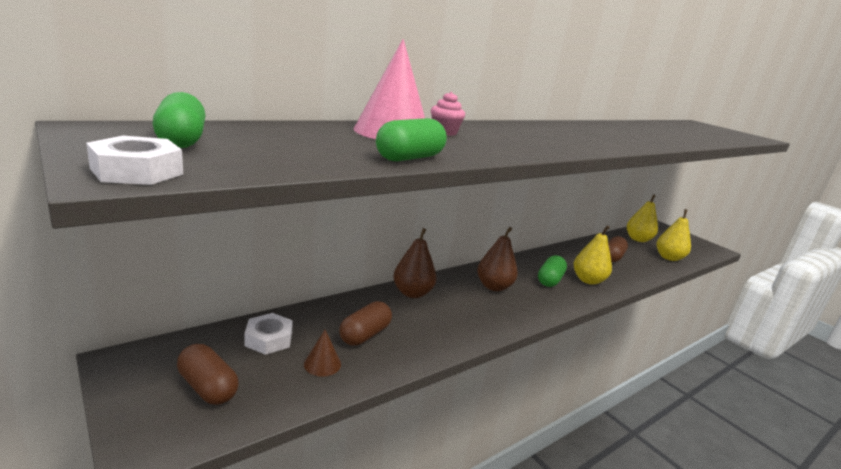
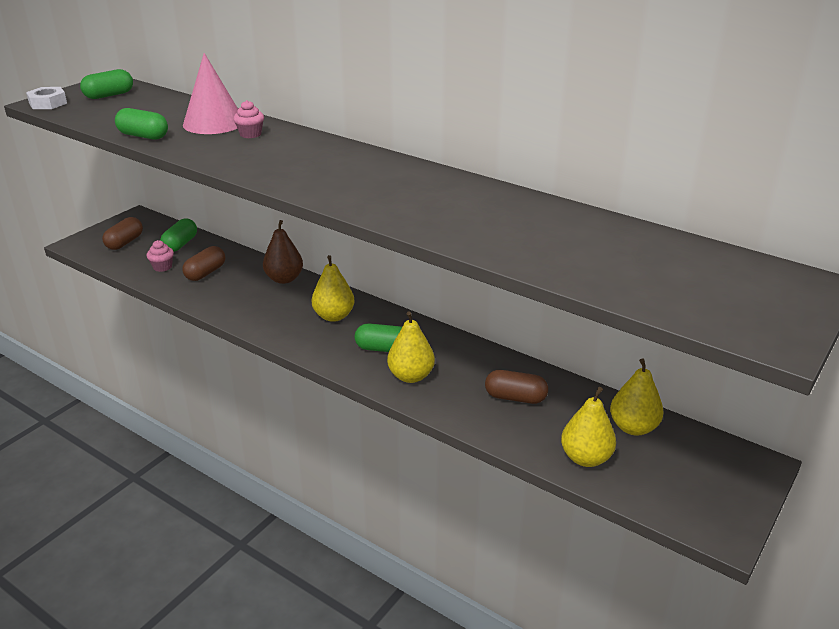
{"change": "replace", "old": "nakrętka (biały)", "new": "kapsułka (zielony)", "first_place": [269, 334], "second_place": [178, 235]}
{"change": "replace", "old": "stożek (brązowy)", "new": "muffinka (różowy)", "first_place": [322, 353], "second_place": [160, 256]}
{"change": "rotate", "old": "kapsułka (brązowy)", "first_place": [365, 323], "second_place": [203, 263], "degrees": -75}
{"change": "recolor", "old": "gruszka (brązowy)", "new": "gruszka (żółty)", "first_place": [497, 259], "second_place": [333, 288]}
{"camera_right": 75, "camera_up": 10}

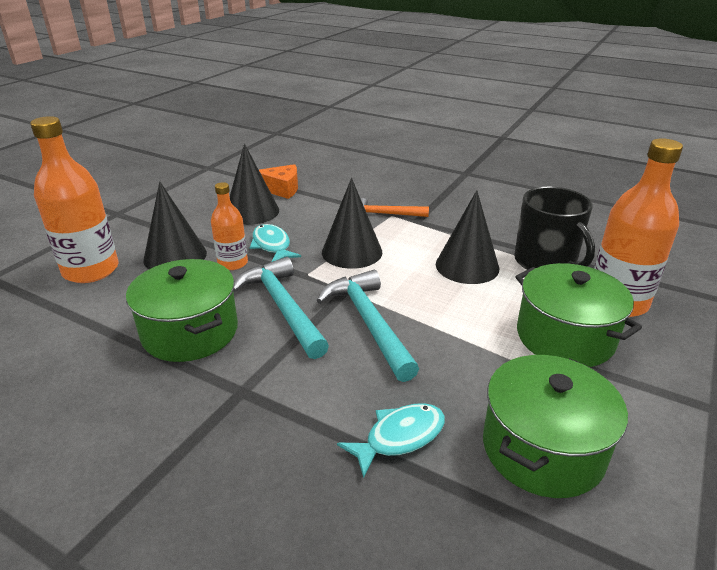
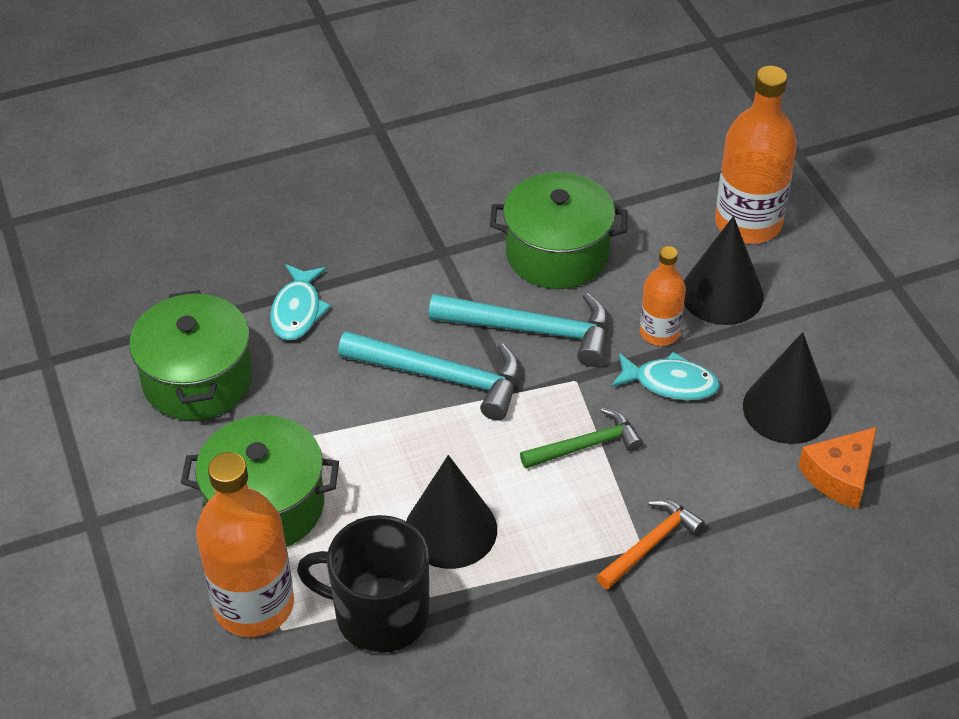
{"change": "replace", "old": "stożek (czarny)", "new": "młotek (zielony)", "first_place": [352, 223], "second_place": [581, 438]}
{"camera_right": 130, "camera_up": 15}

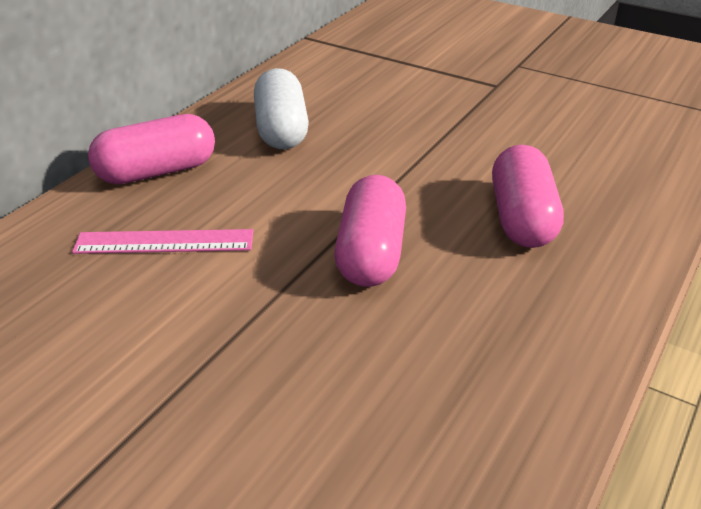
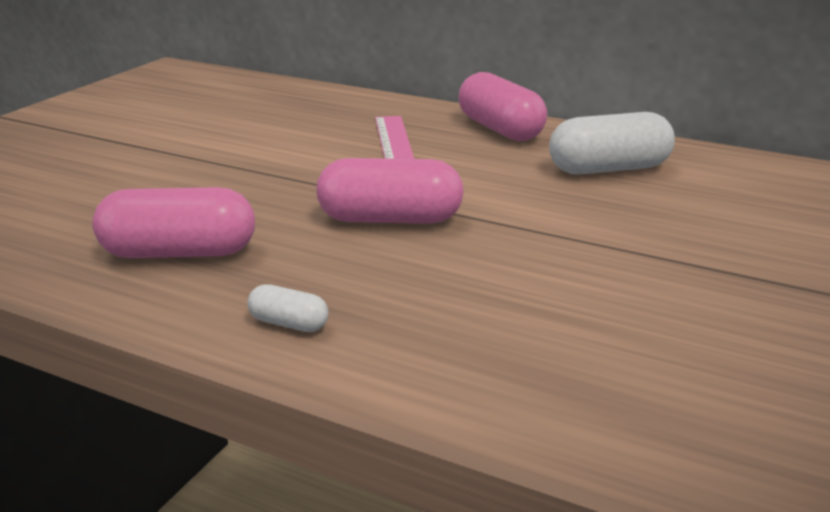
{"change": "move", "old": "kapsułka (różowy)", "first_place": [528, 196], "second_place": [173, 222]}
{"change": "insert", "new": "kapsułka (biały)", "second_place": [288, 308]}
{"camera_right": 85, "camera_up": -10}

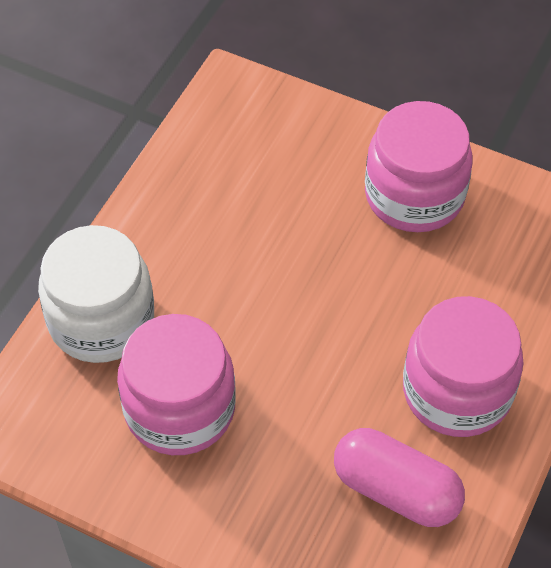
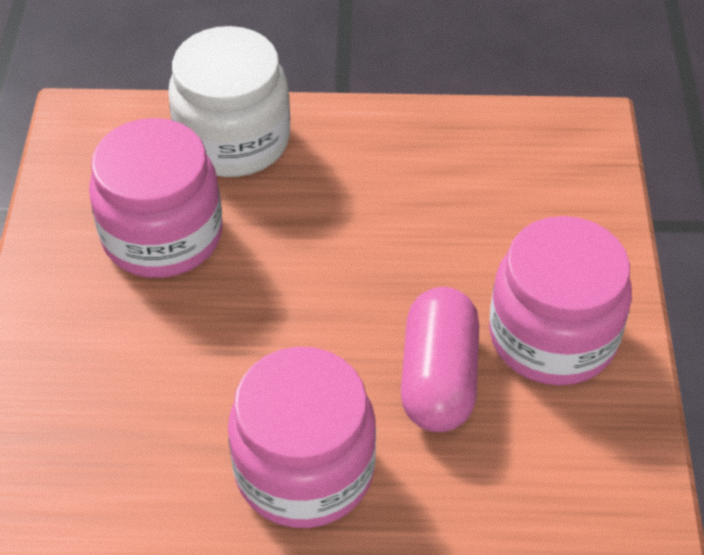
{"change": "move", "old": "kapsułka (różowy)", "first_place": [399, 477], "second_place": [440, 359]}
{"camera_right": 65, "camera_up": -5}

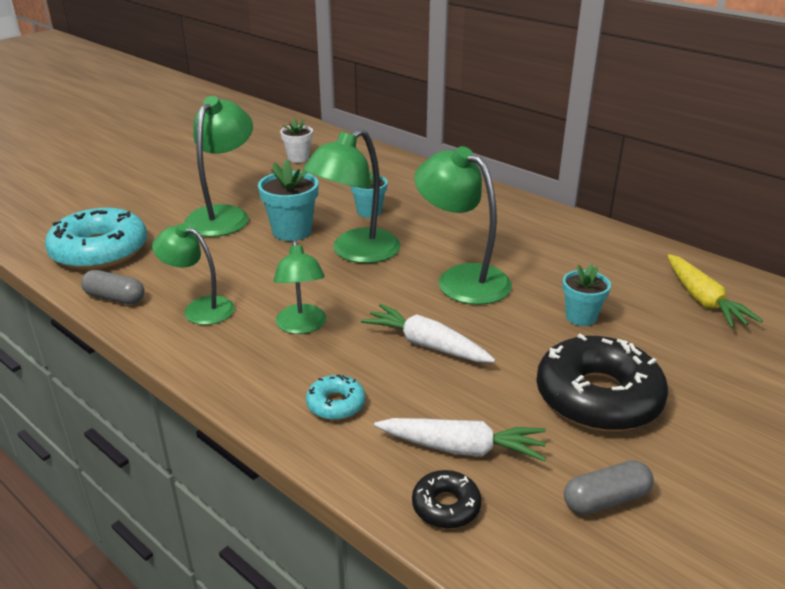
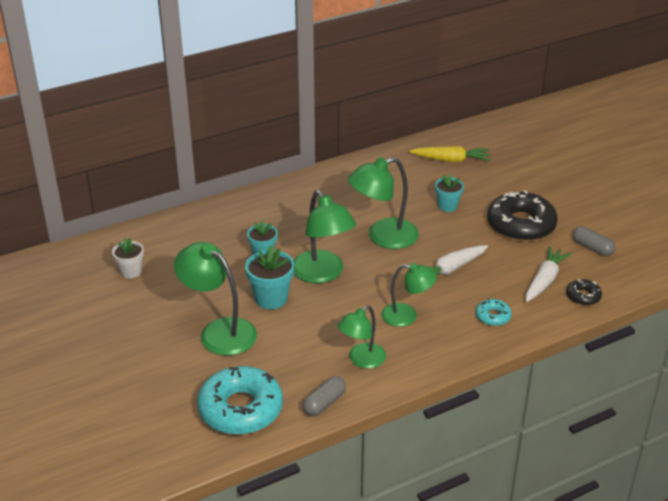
{"change": "rotate", "old": "kapsułka (szary)", "first_place": [609, 488], "second_place": [594, 241], "degrees": -45}
{"camera_right": -70, "camera_up": 5}

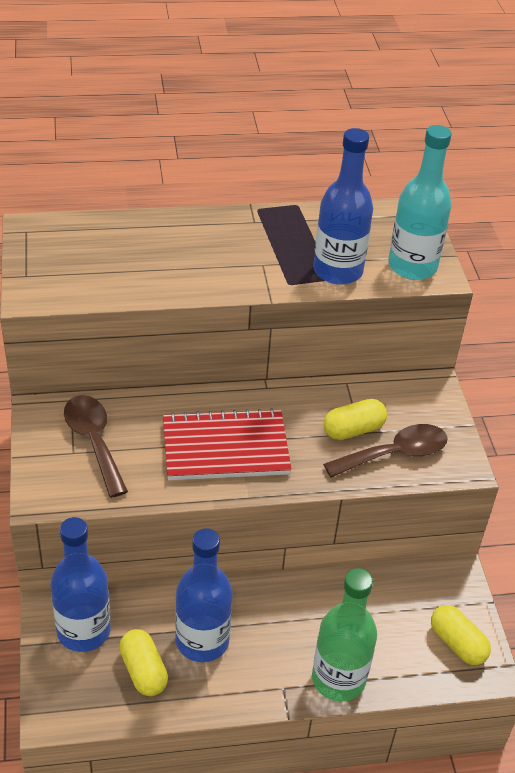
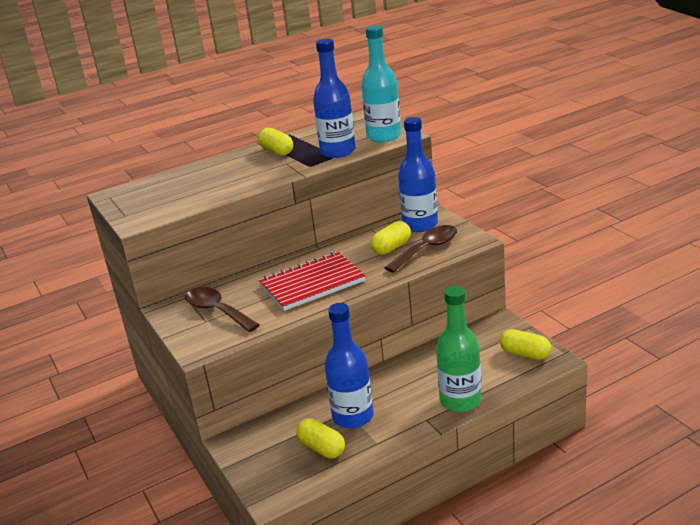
{"change": "move", "old": "butelka (niebieski)", "first_place": [80, 584], "second_place": [418, 174]}
{"change": "insert", "new": "kapsułka (żółty)", "second_place": [275, 142]}
{"camera_right": -15, "camera_up": -15}

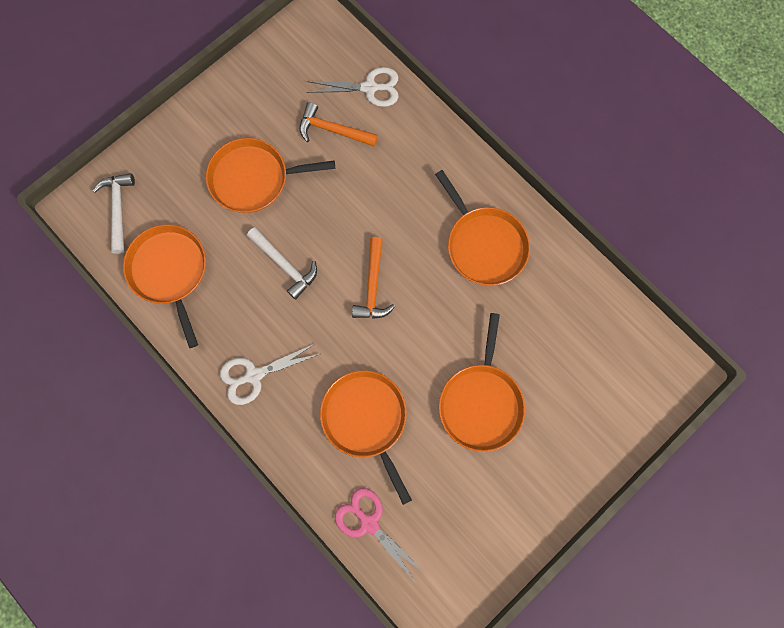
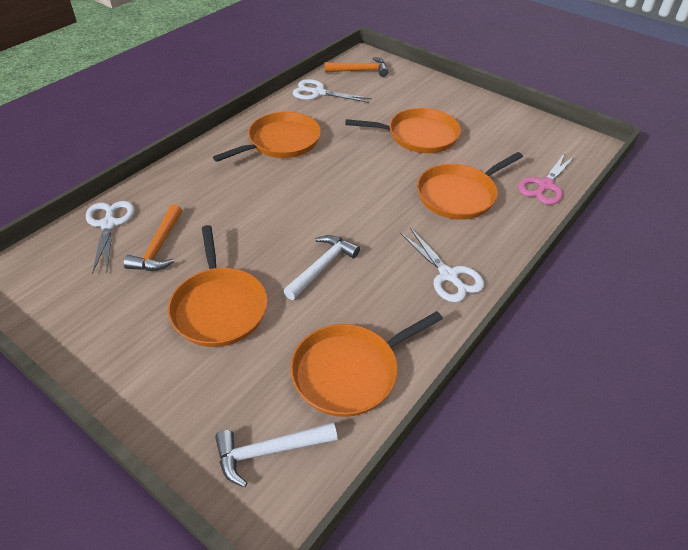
{"change": "move", "old": "młotek (pomarańczowy)", "first_place": [373, 278], "second_place": [356, 67]}
{"change": "insert", "new": "nożyczki (biały)", "second_place": [332, 91]}
{"camera_right": -100, "camera_up": -30}

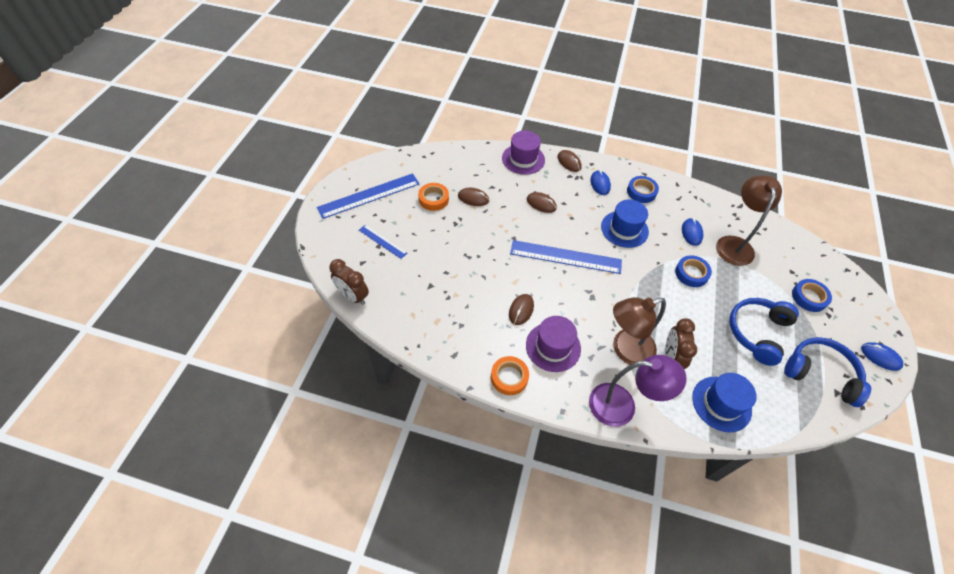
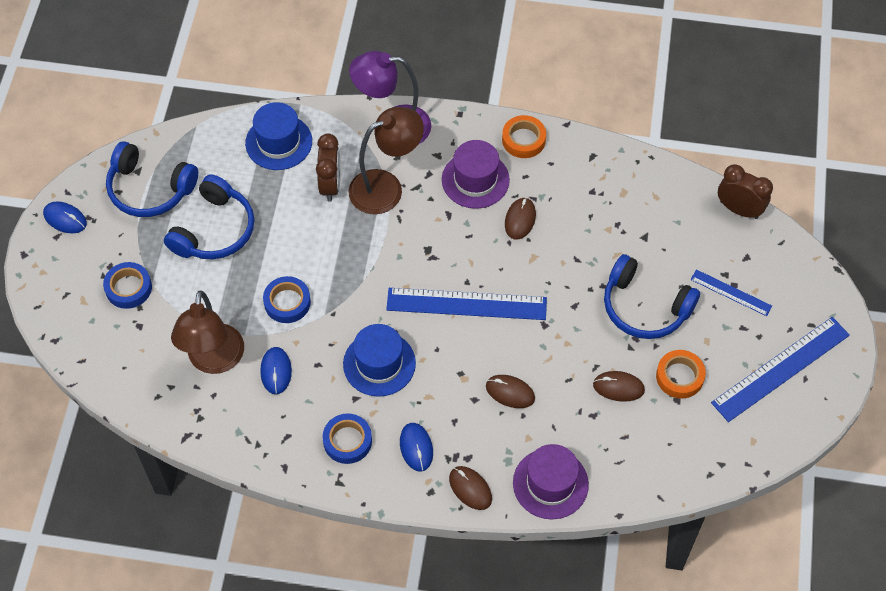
{"change": "insert", "new": "słuchawki (niebieski)", "second_place": [652, 296]}
{"camera_right": 175, "camera_up": 5}

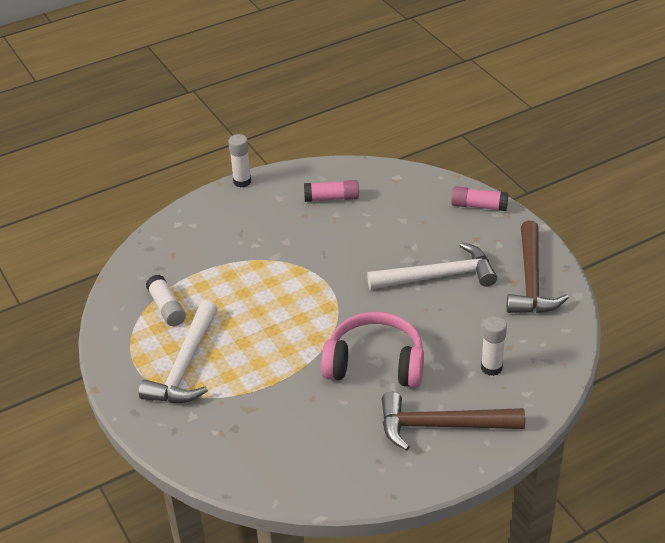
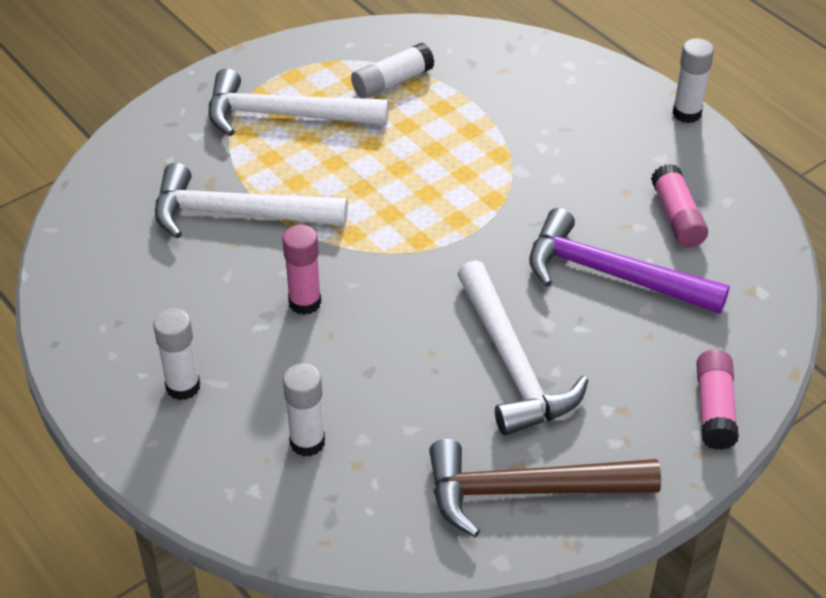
{"change": "replace", "old": "słuchawki (różowy)", "new": "klej w sztyfcie (różowy)", "first_place": [372, 350], "second_place": [301, 270]}
{"change": "replace", "old": "młotek (brązowy)", "new": "klej w sztyfcie (biały)", "first_place": [453, 421], "second_place": [176, 354]}
{"change": "insert", "new": "młotek (biały)", "second_place": [251, 200]}
{"change": "insert", "new": "młotek (fioletowy)", "second_place": [629, 261]}
{"camera_right": 80, "camera_up": 5}

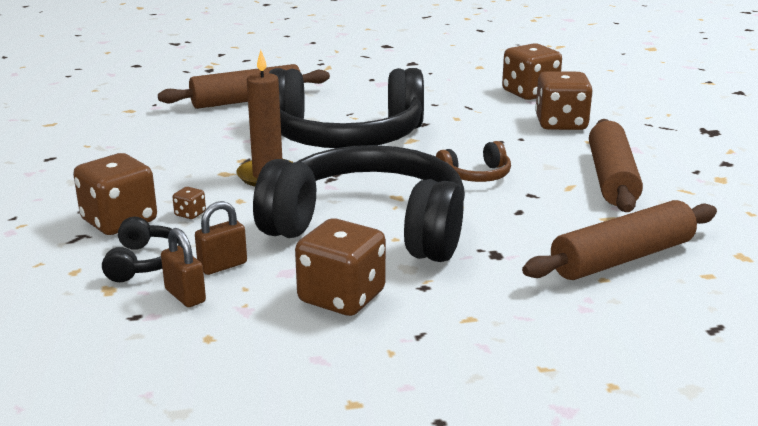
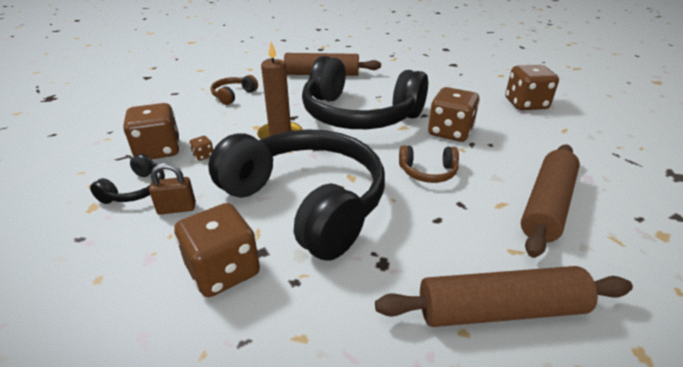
{"change": "delete", "old": "kłódka (brązowy)", "first_place": [183, 267]}
{"change": "move", "old": "kostka do gry (brązowy)", "first_place": [564, 100], "second_place": [453, 114]}
{"change": "insert", "new": "słuchawki (brązowy)", "second_place": [234, 90]}
{"camera_right": 25, "camera_up": 10}

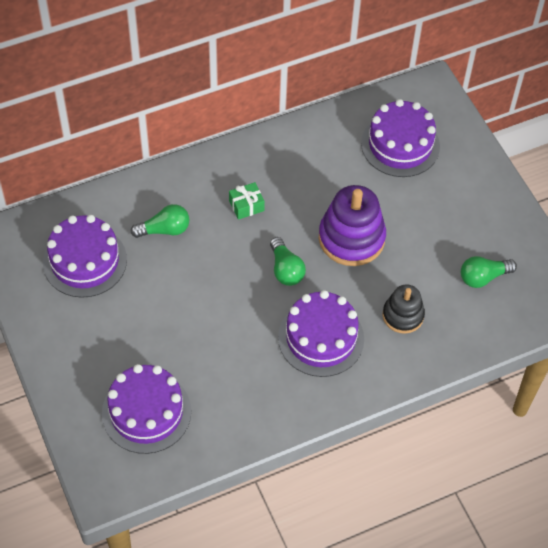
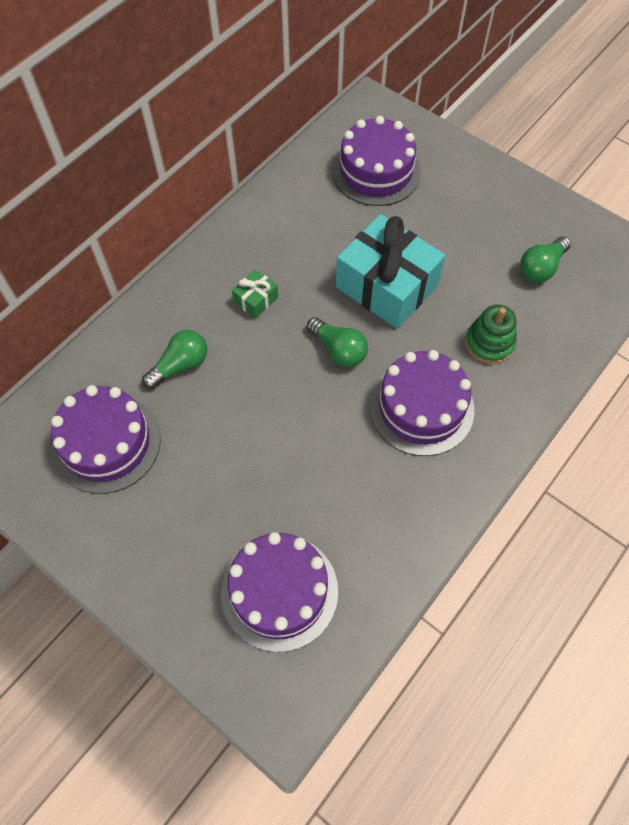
{"change": "replace", "old": "zabawka nakładanka (fioletowy)", "new": "prezent (turkusowy)", "first_place": [352, 225], "second_place": [390, 271]}
{"change": "recolor", "old": "zabawka nakładanka (czarny)", "new": "zabawka nakładanka (zielony)", "first_place": [404, 309], "second_place": [491, 334]}
{"camera_right": -25, "camera_up": 5}

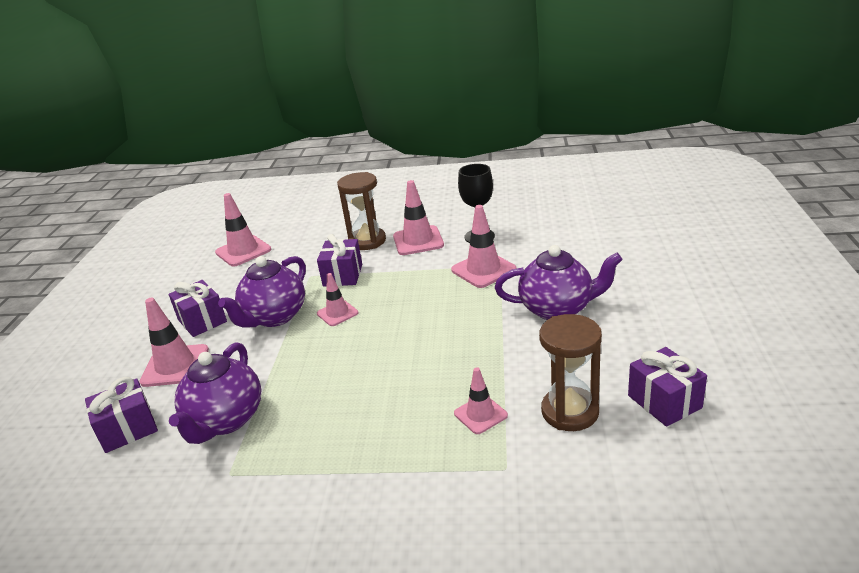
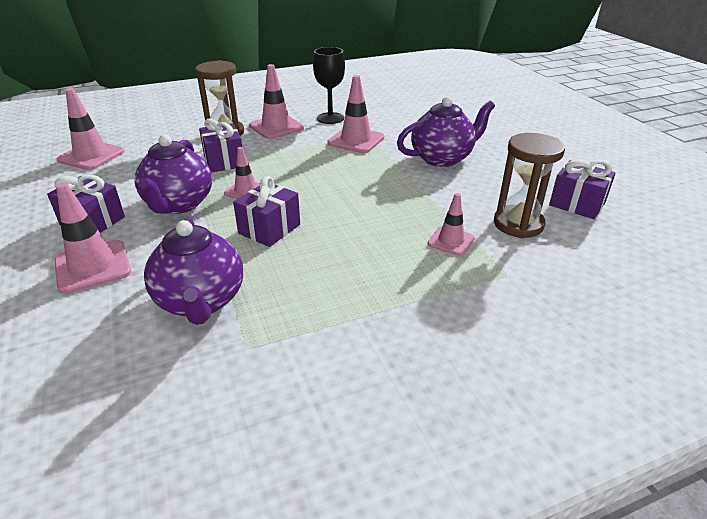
{"change": "move", "old": "prezent (fioletowy)", "first_place": [121, 415], "second_place": [266, 211]}
{"camera_right": -30, "camera_up": 5}

